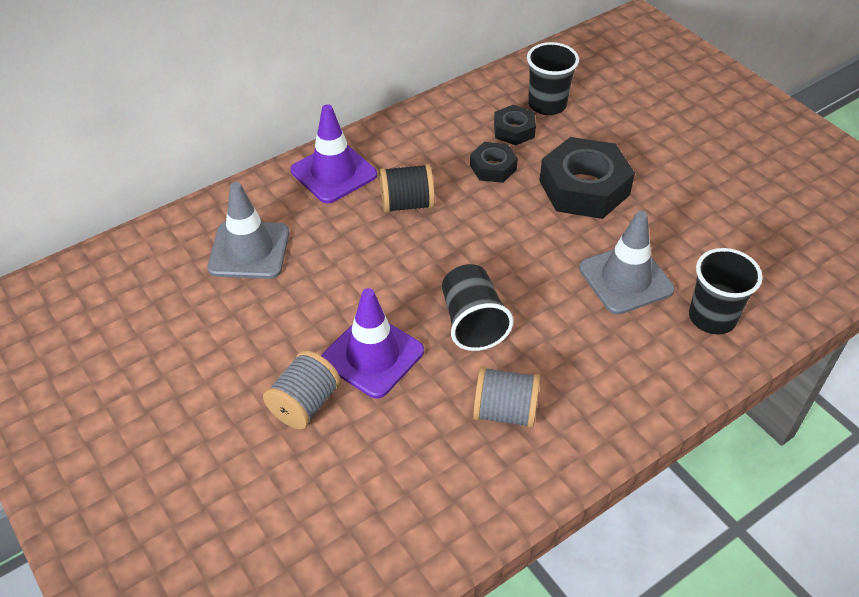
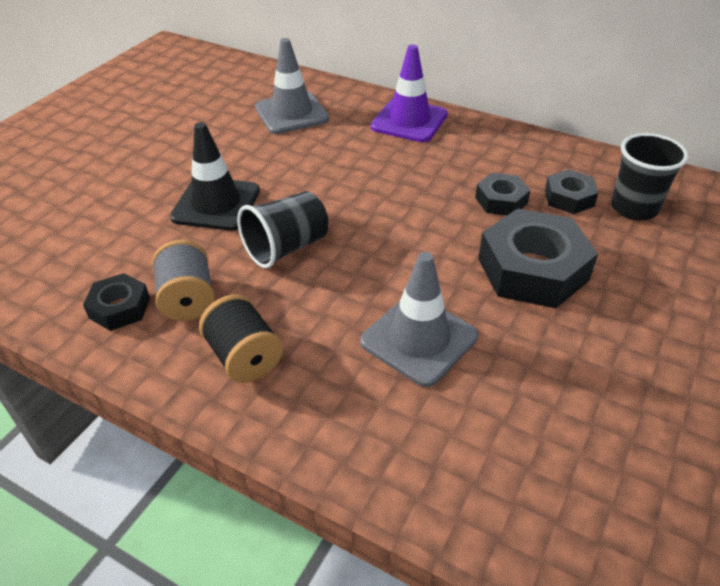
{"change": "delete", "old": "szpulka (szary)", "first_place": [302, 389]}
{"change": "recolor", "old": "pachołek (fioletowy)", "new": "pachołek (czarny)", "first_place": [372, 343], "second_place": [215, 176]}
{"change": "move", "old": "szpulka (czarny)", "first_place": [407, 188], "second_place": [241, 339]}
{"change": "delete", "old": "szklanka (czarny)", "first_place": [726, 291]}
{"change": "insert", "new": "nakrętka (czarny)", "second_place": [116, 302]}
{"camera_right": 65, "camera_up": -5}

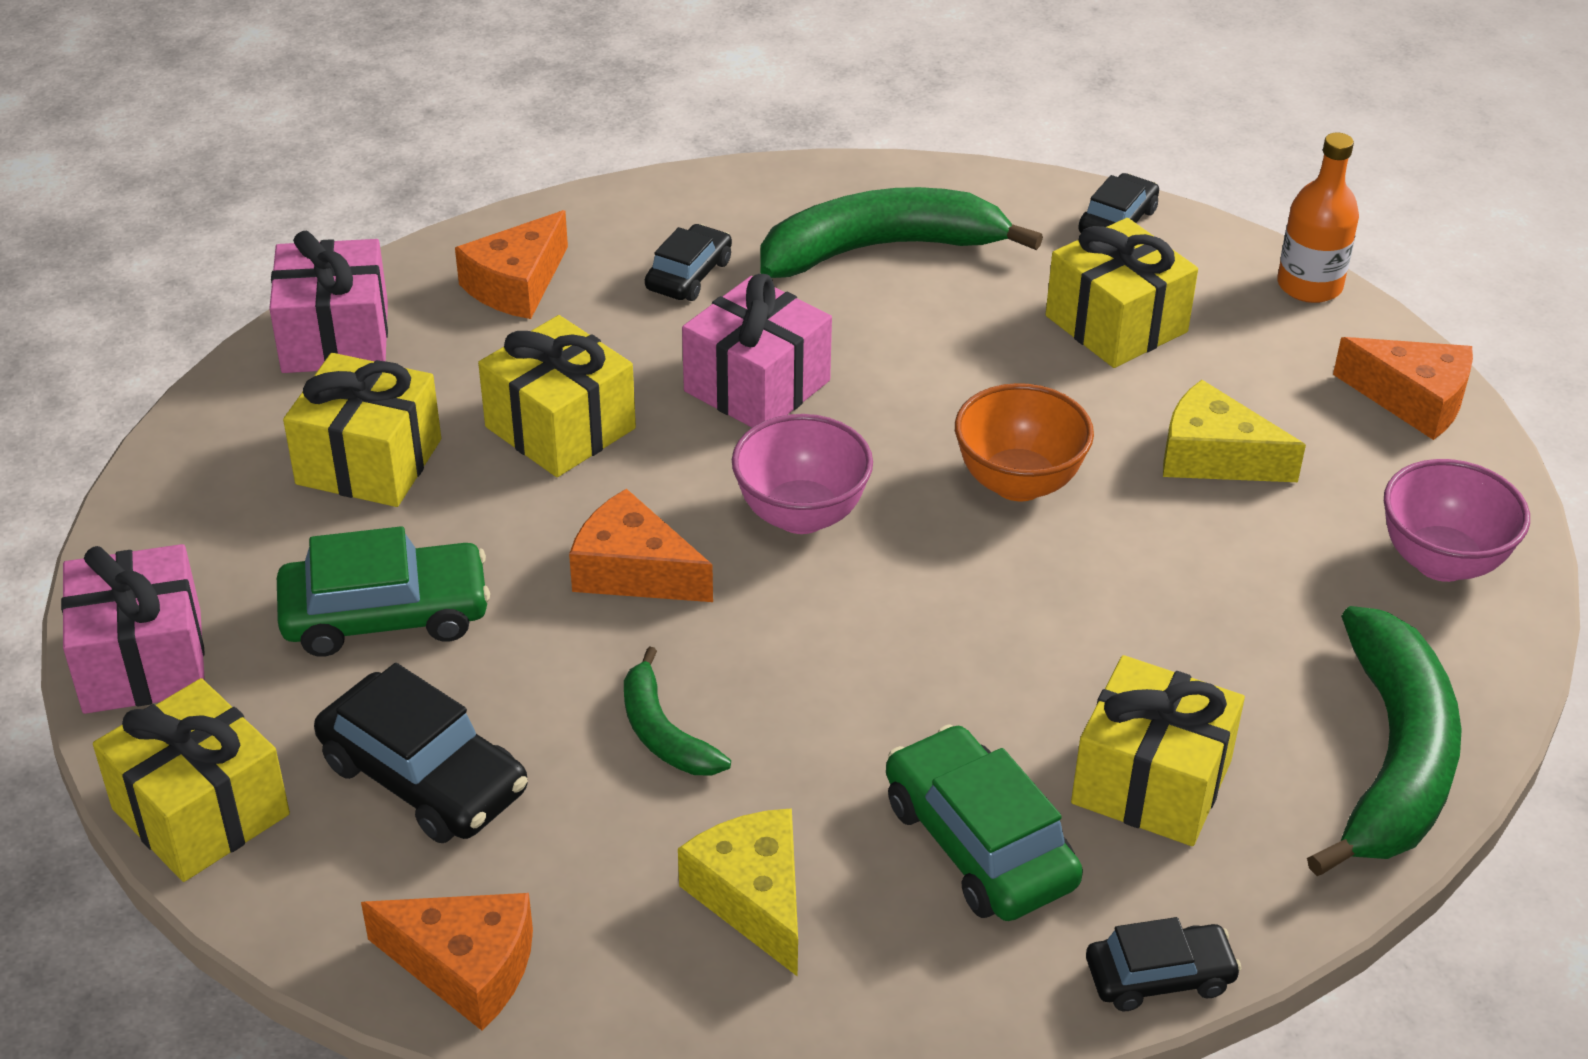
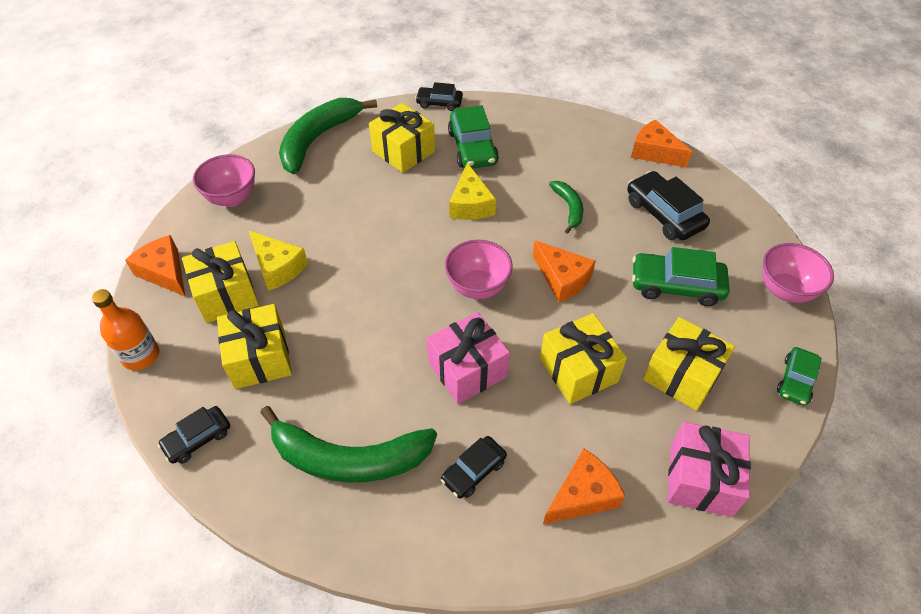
{"change": "replace", "old": "prezent (różowy)", "new": "miska (różowy)", "first_place": [133, 629], "second_place": [798, 273]}
{"change": "move", "old": "prezent (żółty)", "first_place": [191, 780], "second_place": [220, 282]}
{"change": "move", "old": "ser (żółty)", "first_place": [738, 892], "second_place": [472, 191]}
{"change": "delete", "old": "miska (pomarańczowy)", "first_place": [1024, 442]}
{"change": "insert", "new": "samochód (zielony)", "second_place": [799, 376]}
{"camera_right": -160, "camera_up": 10}

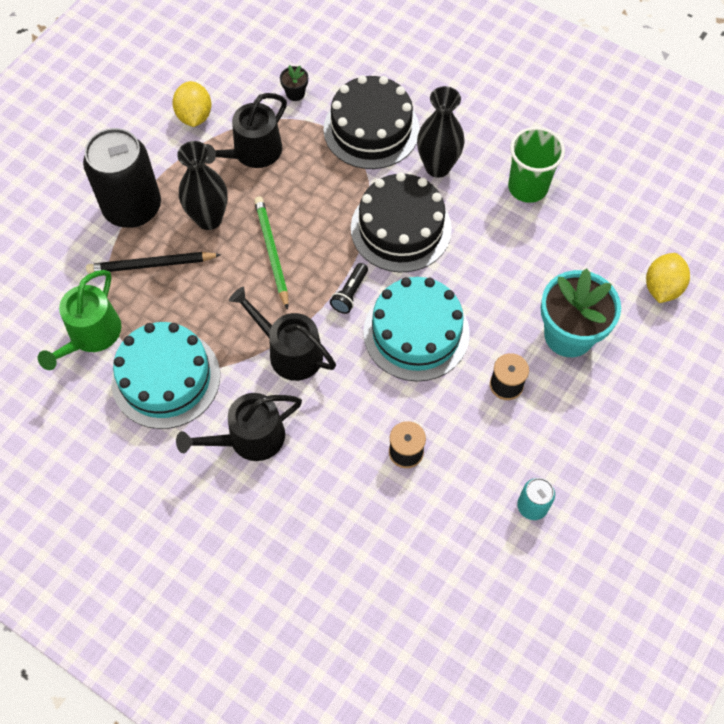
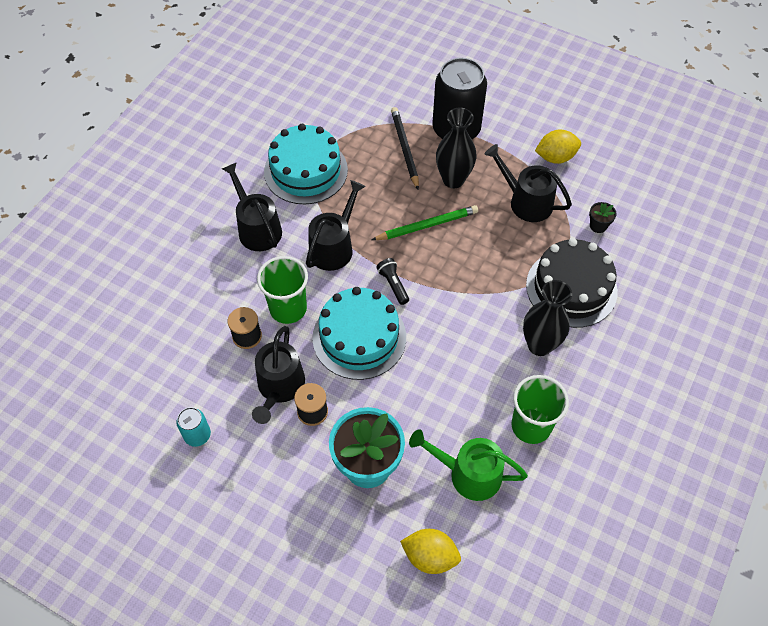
{"change": "move", "old": "konewka (zielony)", "first_place": [80, 320], "second_place": [468, 465]}
{"change": "rotate", "old": "latarka (czarny)", "first_place": [349, 288], "second_place": [392, 281], "degrees": 45}
{"change": "delete", "old": "tort (czarny)", "first_place": [401, 222]}
{"change": "insert", "new": "konewka (czarny)", "second_place": [278, 375]}
{"change": "insert", "new": "szklanka (zielony)", "second_place": [282, 290]}
{"camera_right": 85, "camera_up": -5}

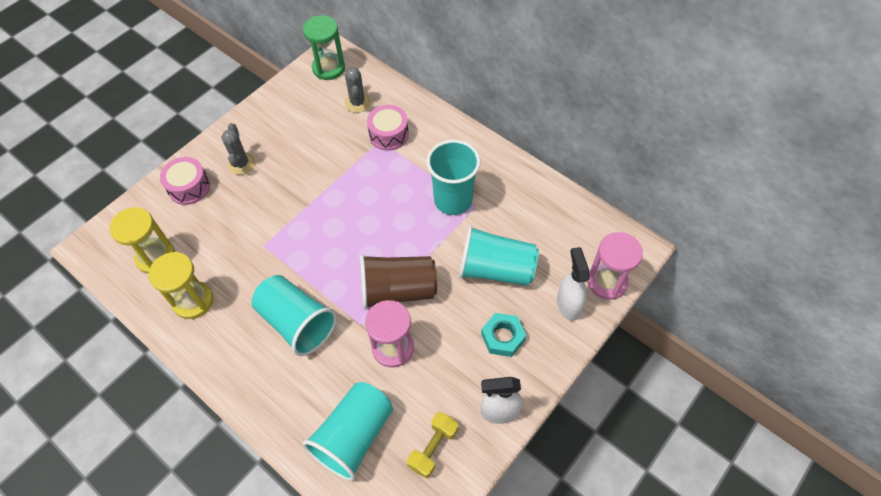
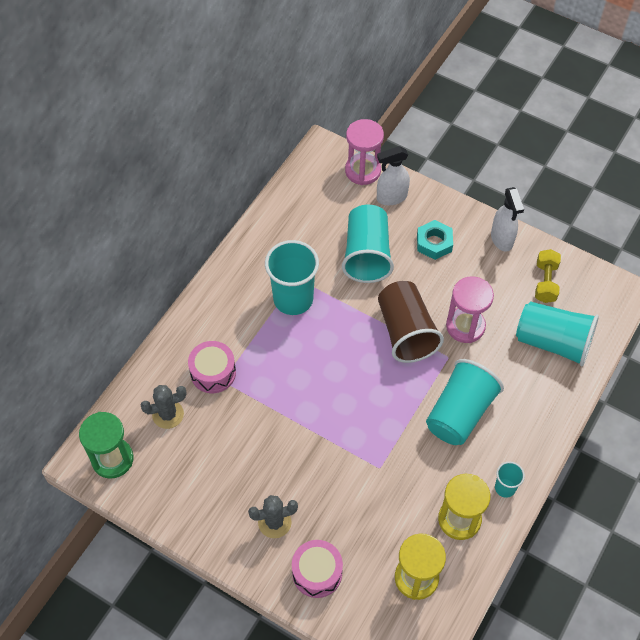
{"change": "rotate", "old": "hantel (żółty)", "first_place": [432, 445], "second_place": [548, 276], "degrees": 75}
{"change": "insert", "new": "szklanka (turkusowy)", "second_place": [510, 480]}
{"camera_right": -100, "camera_up": 0}

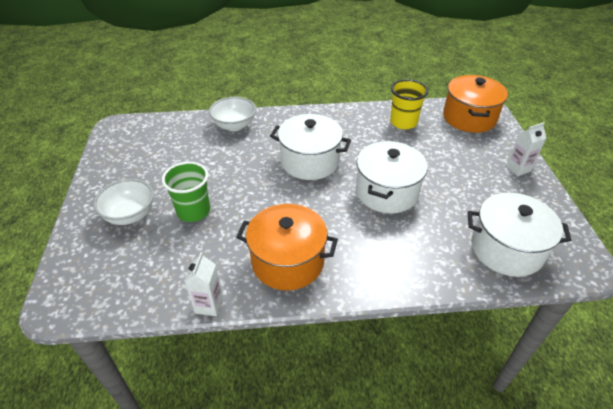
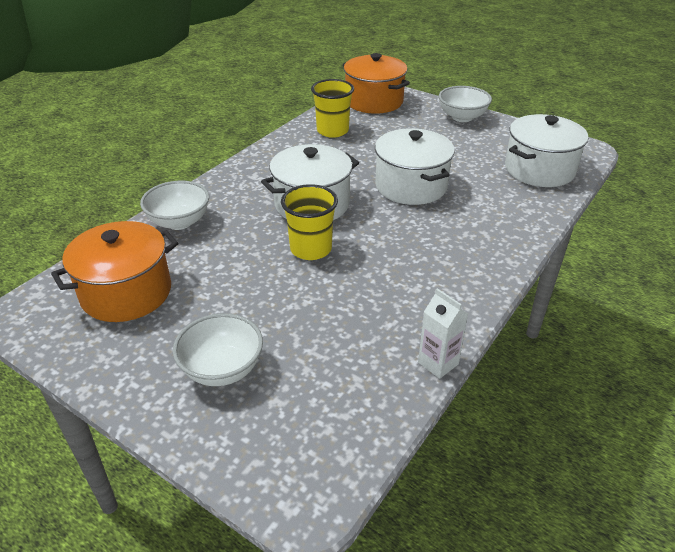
{"change": "delete", "old": "szklanka (zielony)", "first_place": [186, 191]}
{"change": "move", "old": "garnek (pomarańczowy)", "first_place": [287, 247], "second_place": [114, 271]}
{"change": "replace", "old": "karton mleka (biały)", "new": "miska (biały)", "first_place": [526, 149], "second_place": [465, 104]}
{"change": "insert", "new": "szklanka (żółty)", "second_place": [309, 222]}
{"camera_right": -50, "camera_up": -5}

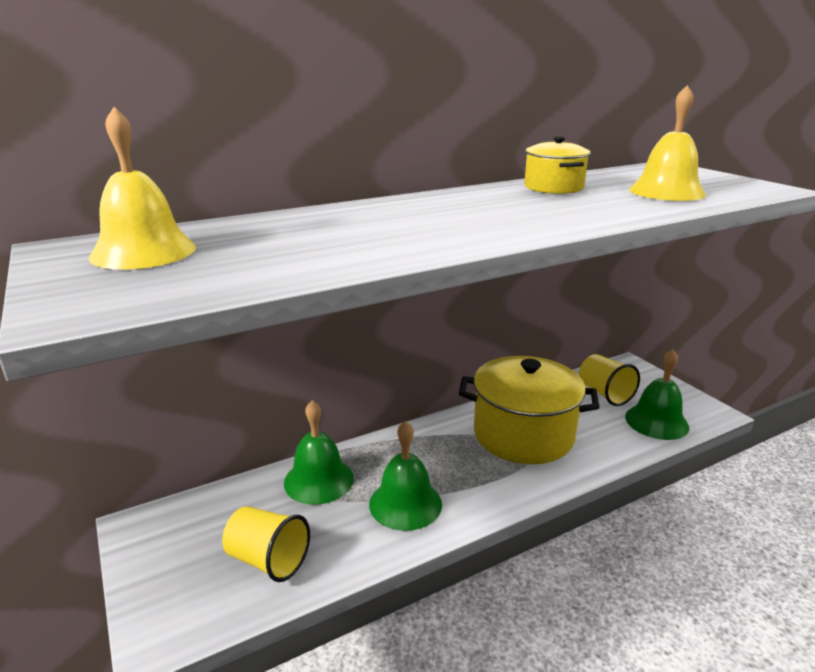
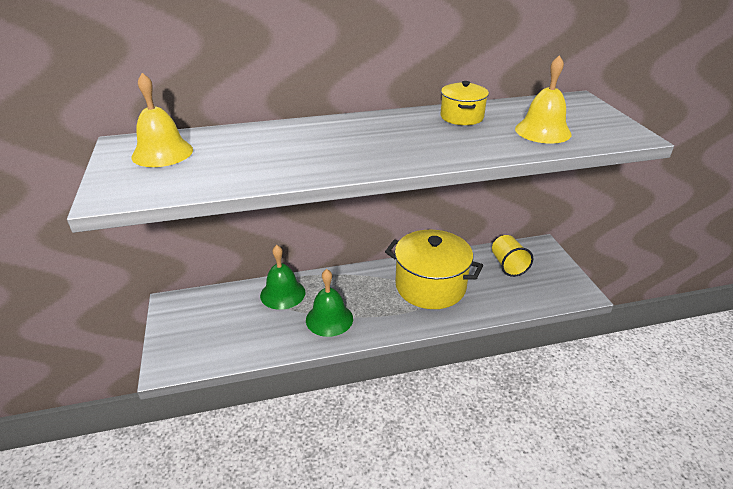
{"change": "delete", "old": "szklanka (żółty)", "first_place": [266, 544]}
{"change": "delete", "old": "dzwonek (zielony)", "first_place": [657, 394]}
{"camera_right": 15, "camera_up": 10}

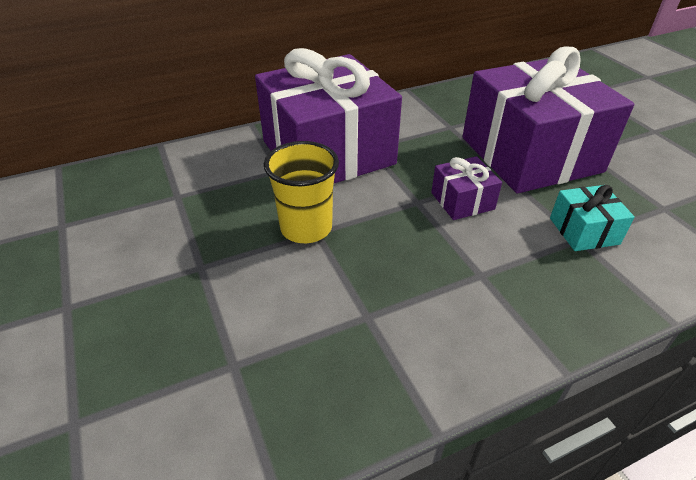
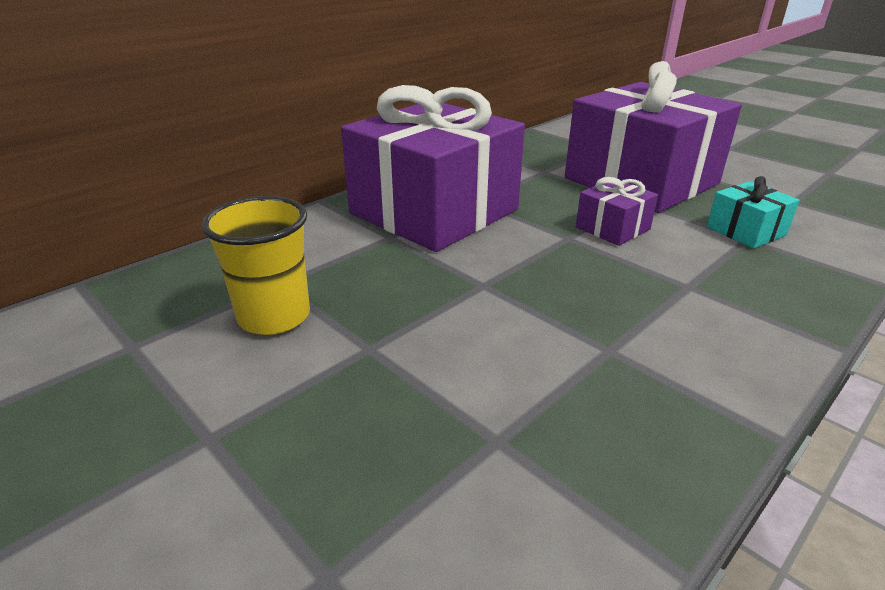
{"change": "move", "old": "szklanka (żółty)", "first_place": [301, 192], "second_place": [255, 265]}
{"camera_right": -20, "camera_up": -10}

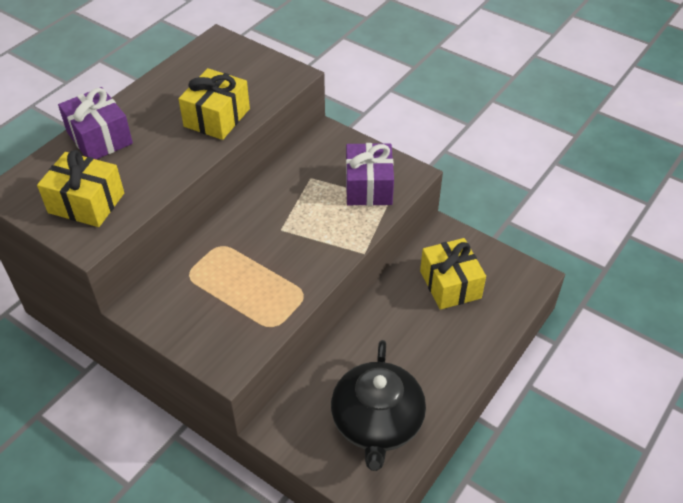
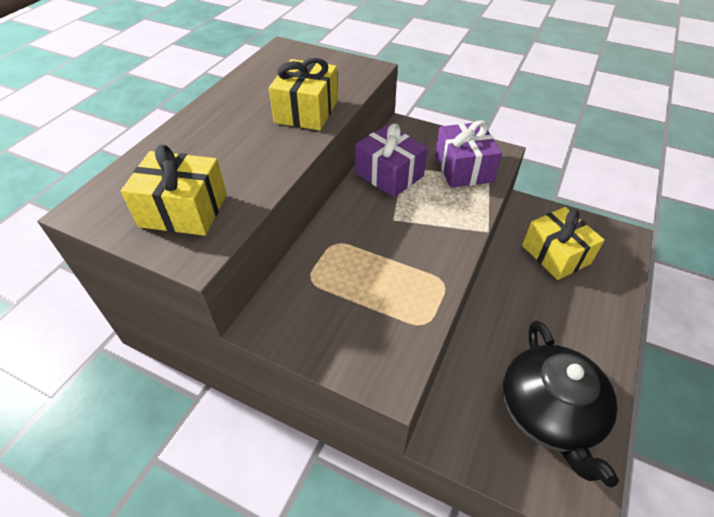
{"change": "move", "old": "prezent (fioletowy)", "first_place": [95, 123], "second_place": [391, 160]}
{"camera_right": -10, "camera_up": 0}

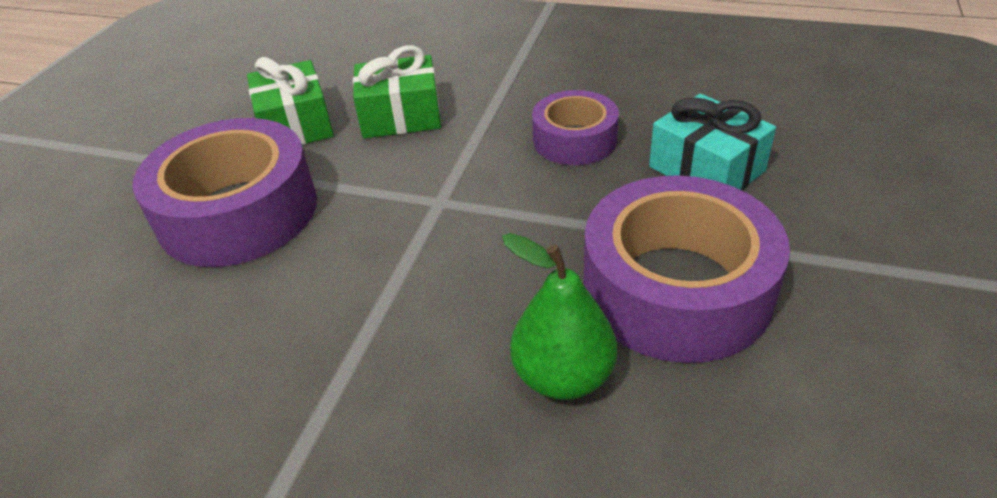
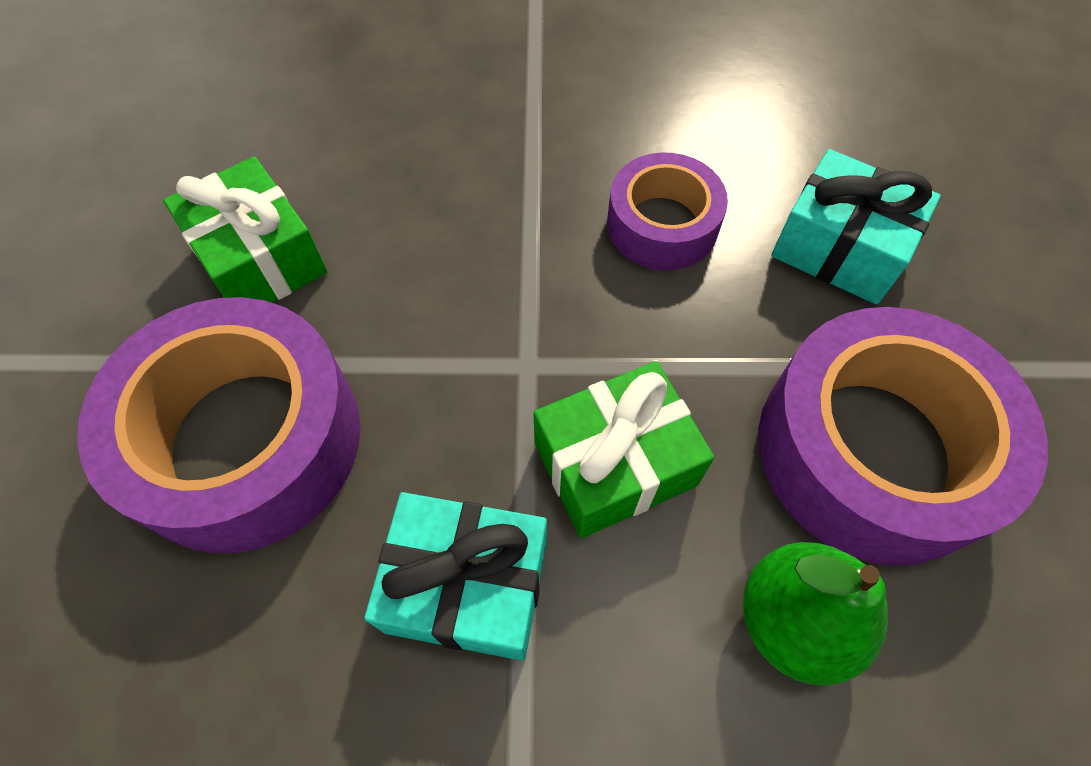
{"change": "move", "old": "prezent (zielony)", "first_place": [397, 91], "second_place": [623, 449]}
{"change": "insert", "new": "prezent (turkusowy)", "second_place": [455, 576]}
{"camera_right": -20, "camera_up": 20}

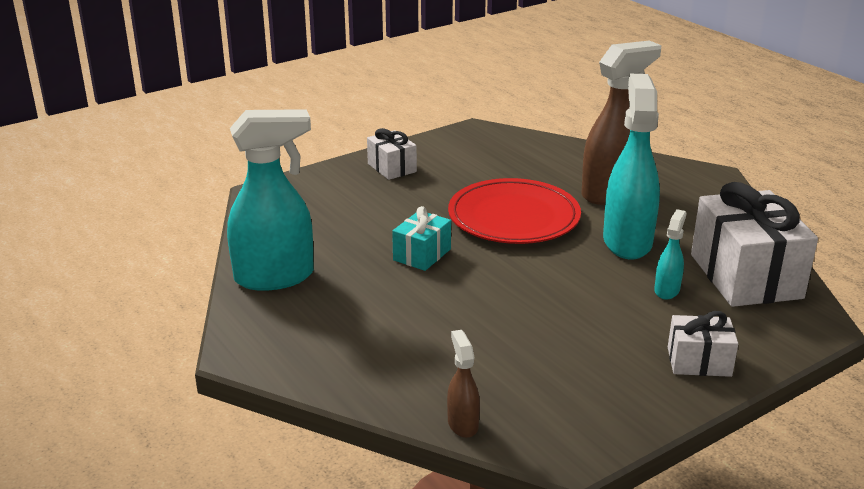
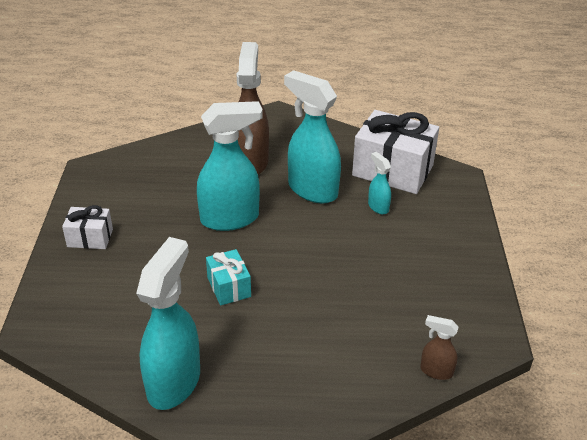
{"change": "replace", "old": "talerz (czerwony)", "new": "spryskiwacz (turkusowy)", "first_place": [514, 211], "second_place": [230, 166]}
{"change": "delete", "old": "prezent (biały)", "first_place": [703, 344]}
{"camera_right": -55, "camera_up": 10}

